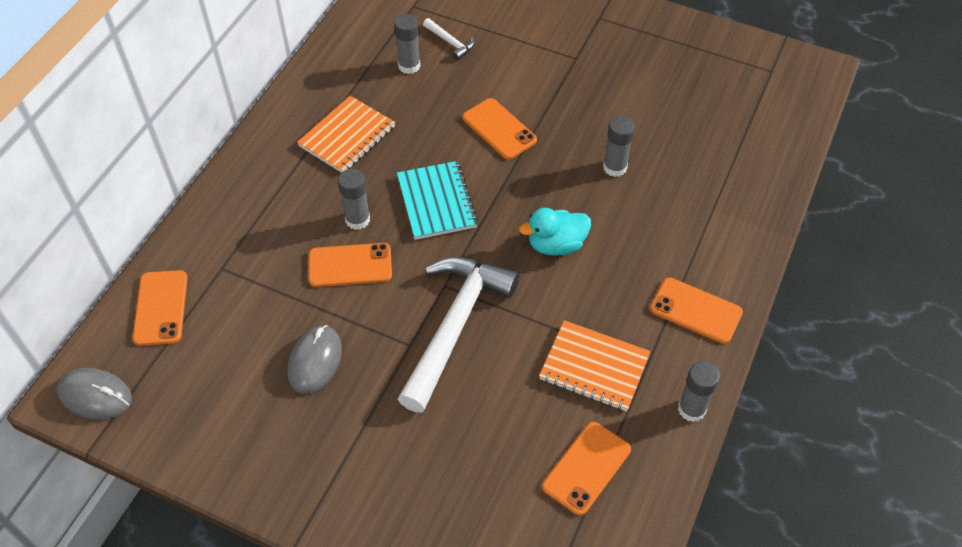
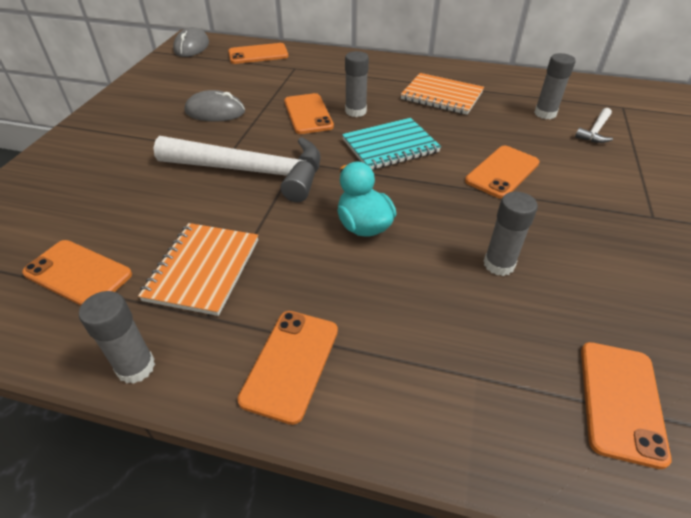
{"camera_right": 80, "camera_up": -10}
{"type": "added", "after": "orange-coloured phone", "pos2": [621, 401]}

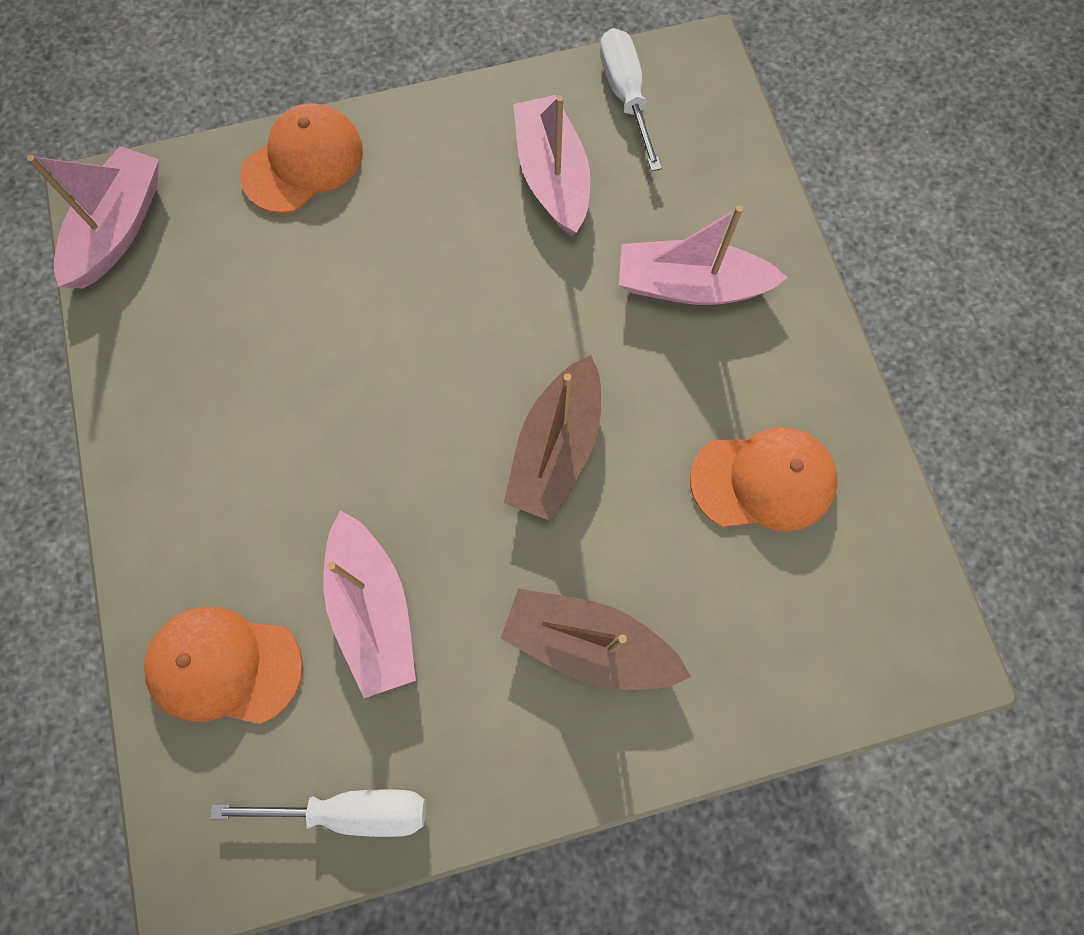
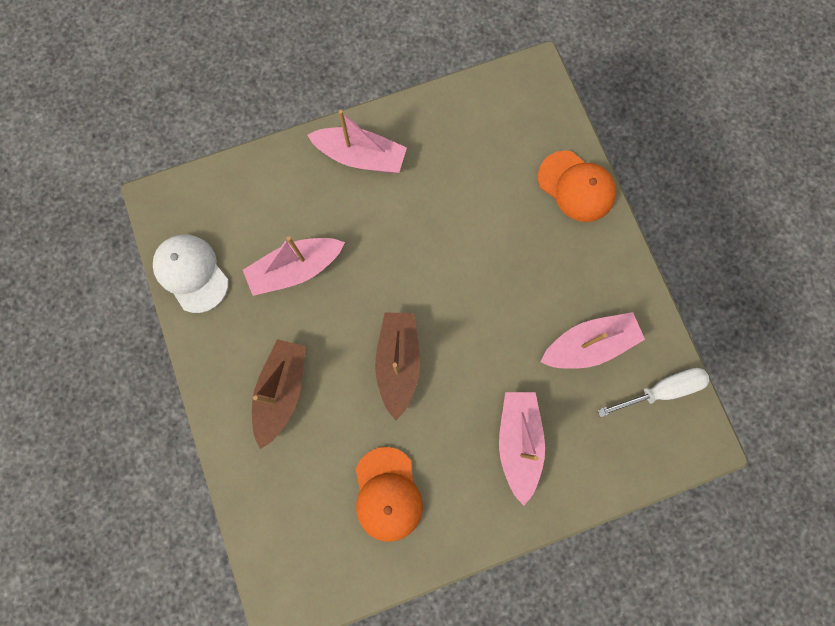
{"camera_right": 85, "camera_up": 5}
{"type": "moved", "before": "rosy boat", "pos1": [118, 229], "pos2": [360, 157]}
{"type": "turned", "before": "russet boat", "pos1": [556, 448], "pos2": [398, 363], "turn": 75}
{"type": "removed", "before": "orange-coloured peaked cap", "pos1": [224, 666]}
{"type": "replaced", "before": "pure white flat screwdriver", "after": "pure white peaked cap", "pos1": [352, 809], "pos2": [191, 273]}

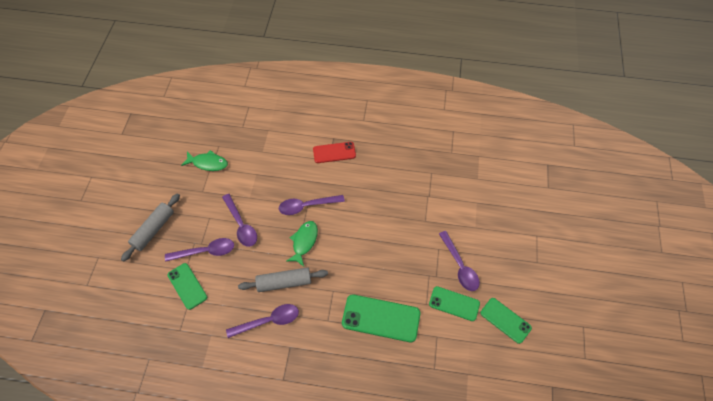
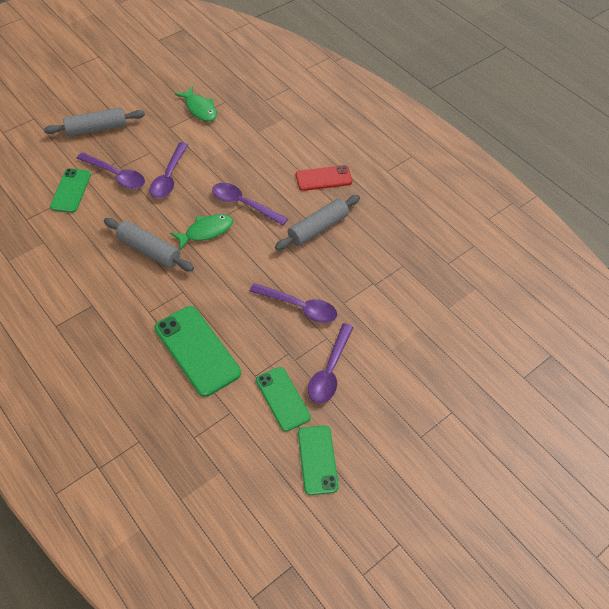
{"camera_right": 40, "camera_up": -5}
{"type": "turned", "before": "scarlet phone", "pos1": [334, 152], "pos2": [323, 178], "turn": -45}
{"type": "moved", "before": "purple spoon", "pos1": [268, 321], "pos2": [299, 307]}
{"type": "added", "after": "grey dough roller", "pos2": [318, 228]}

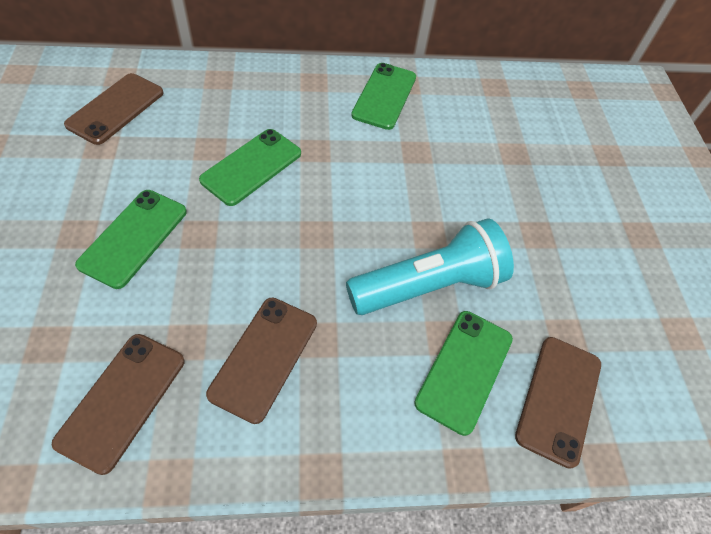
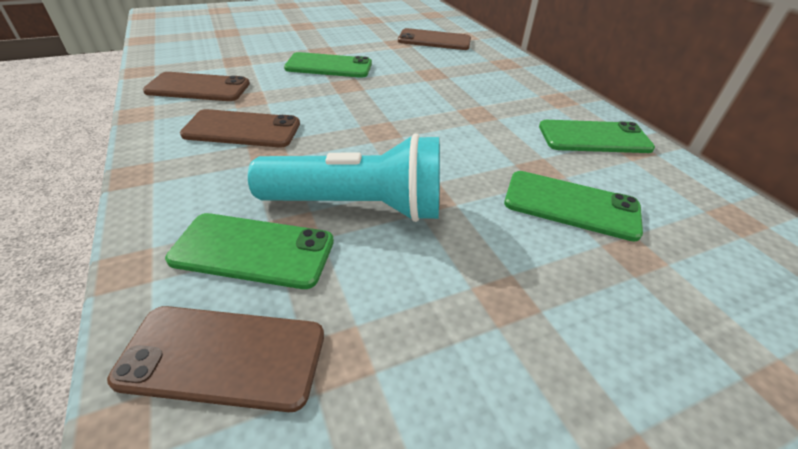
{"camera_right": 75, "camera_up": -15}
{"type": "moved", "before": "green phone", "pos1": [251, 167], "pos2": [571, 205]}
{"type": "turned", "before": "aqua torch", "pos1": [428, 285], "pos2": [358, 206], "turn": -45}

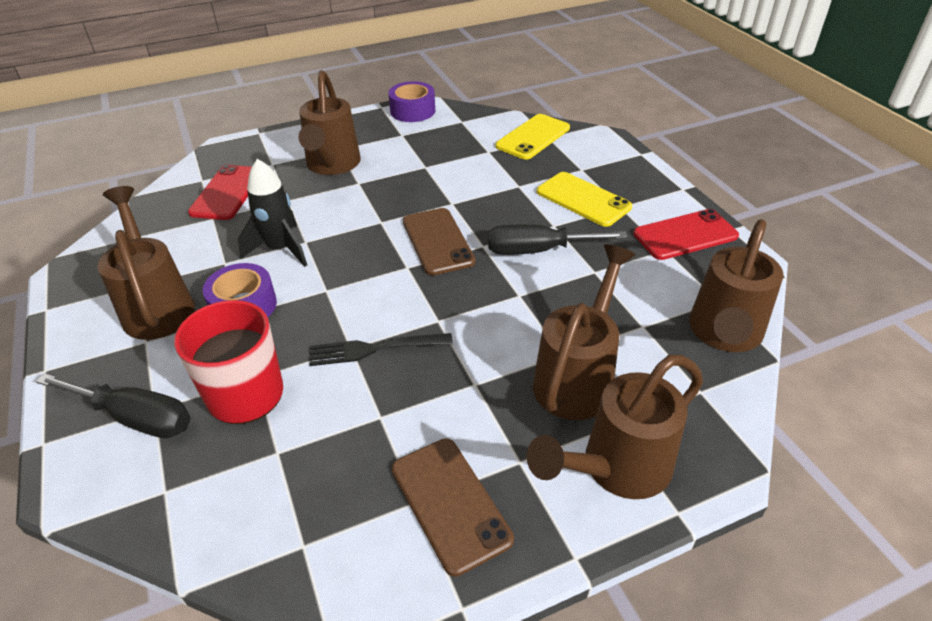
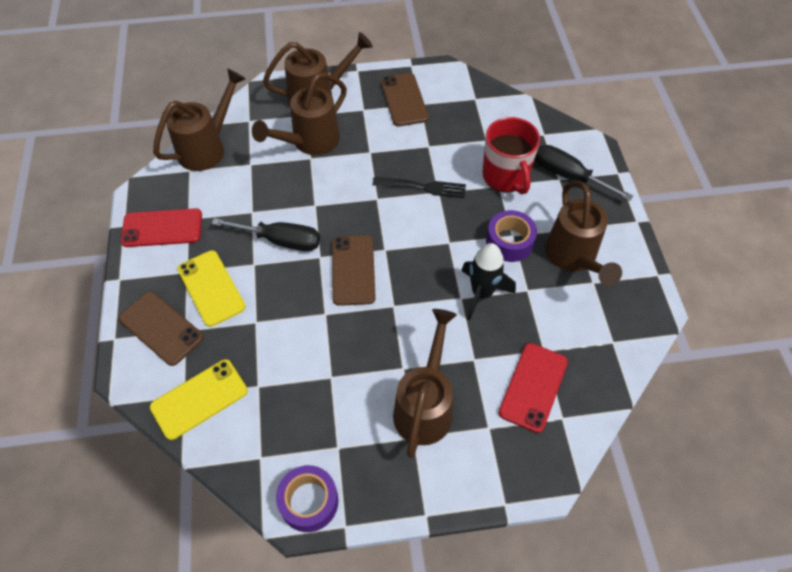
{"camera_right": -165, "camera_up": 15}
{"type": "added", "after": "russet phone", "pos2": [161, 328]}

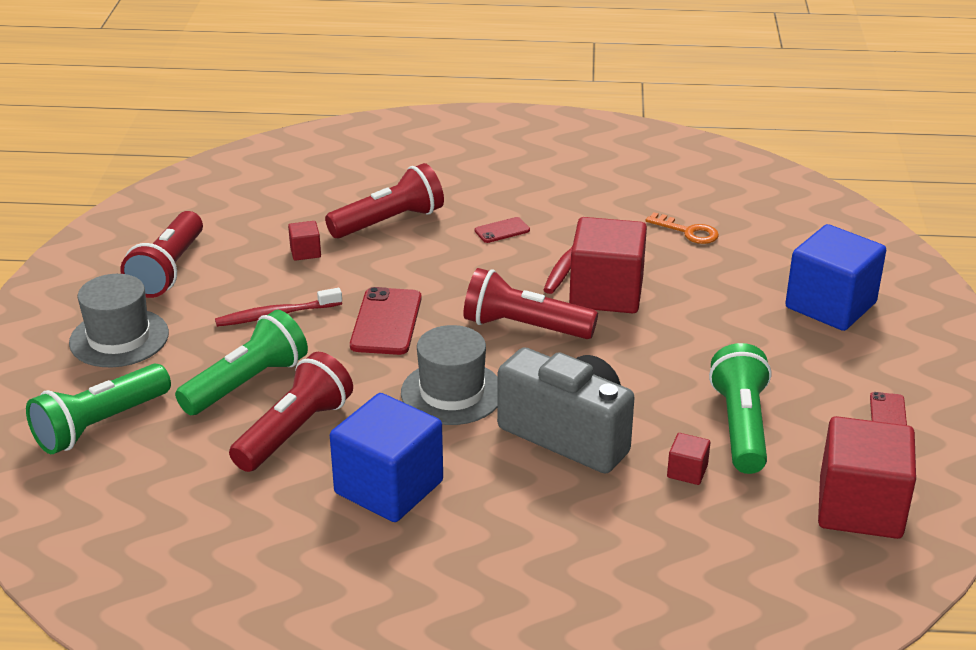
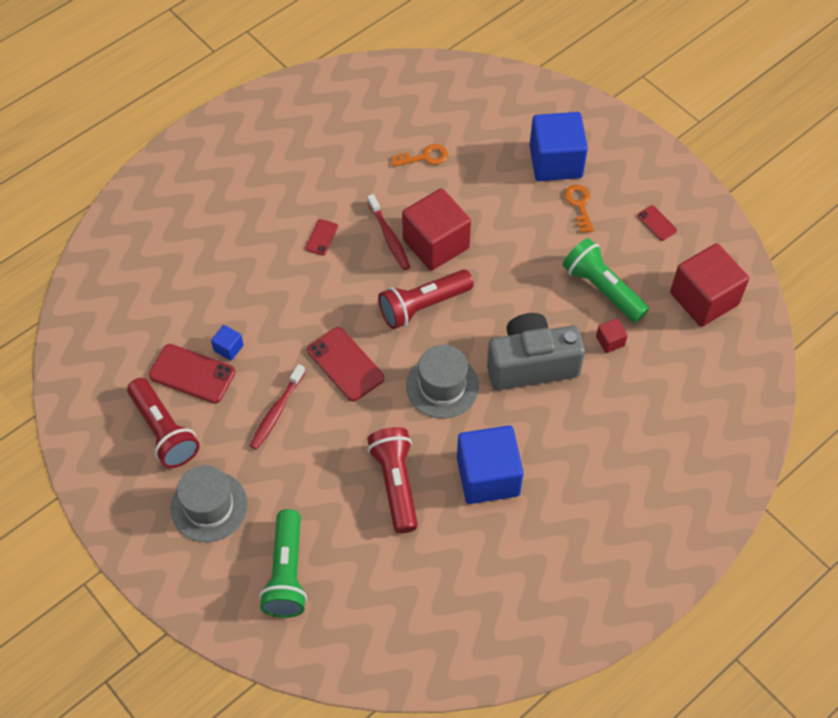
{"camera_right": -45, "camera_up": 25}
{"type": "removed", "before": "scarlet torch", "pos1": [389, 222]}
{"type": "recoloured", "before": "scarlet cube", "after": "blue cube", "pos1": [305, 252], "pos2": [228, 348]}
{"type": "removed", "before": "green torch", "pos1": [247, 383]}
{"type": "added", "after": "orange-coloured door key", "pos2": [579, 205]}
{"type": "added", "after": "scarlet phone", "pos2": [192, 374]}

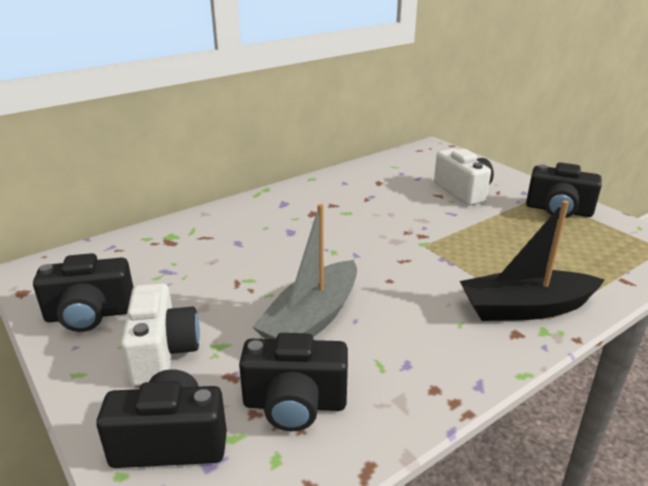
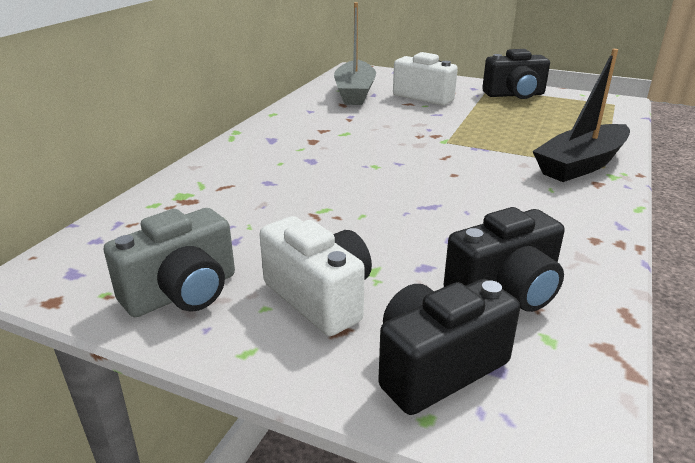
{"camera_right": -30, "camera_up": 0}
{"type": "moved", "before": "grey boat", "pos1": [312, 319], "pos2": [354, 92]}
{"type": "recoloured", "before": "jet-black photo camera", "after": "grey photo camera", "pos1": [90, 315], "pos2": [183, 293]}

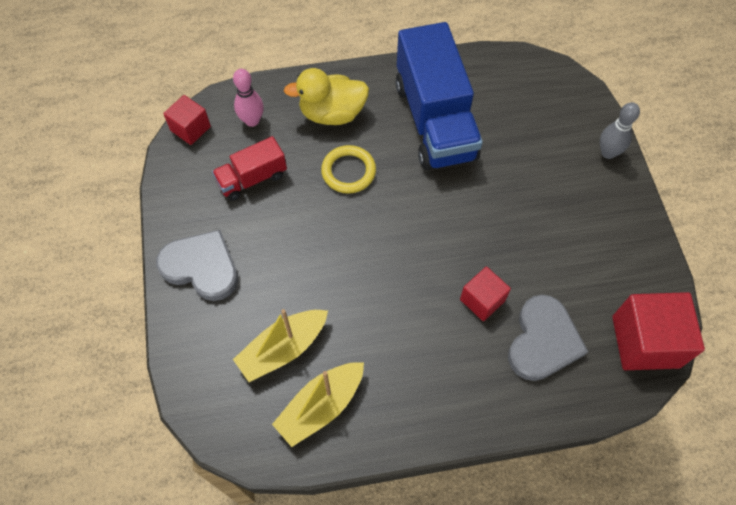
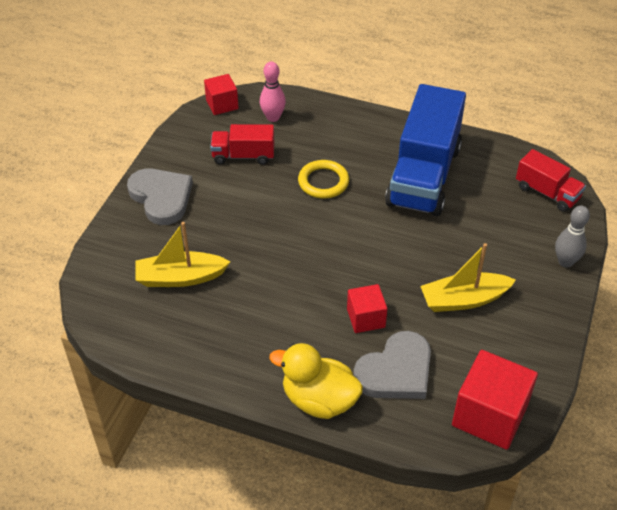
{"camera_right": 30, "camera_up": -15}
{"type": "moved", "before": "bright yellow toy duck", "pos1": [332, 113], "pos2": [319, 400]}
{"type": "moved", "before": "bright yellow boat", "pos1": [321, 406], "pos2": [464, 300]}
{"type": "added", "after": "scarlet truck", "pos2": [547, 193]}

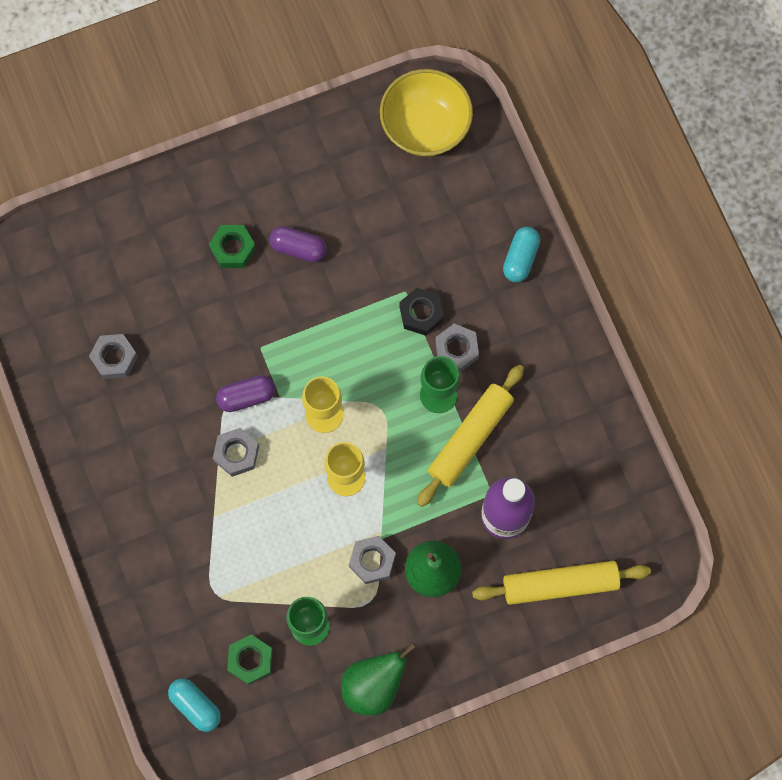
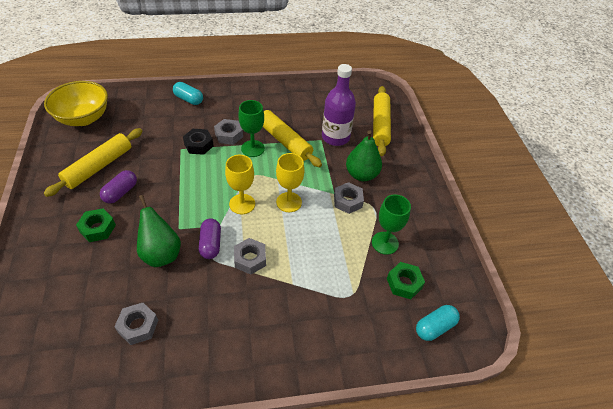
{"camera_right": -80, "camera_up": -25}
{"type": "moved", "before": "green toy pear", "pos1": [374, 685], "pos2": [161, 253]}
{"type": "added", "after": "bright yellow dough roller", "pos2": [99, 167]}

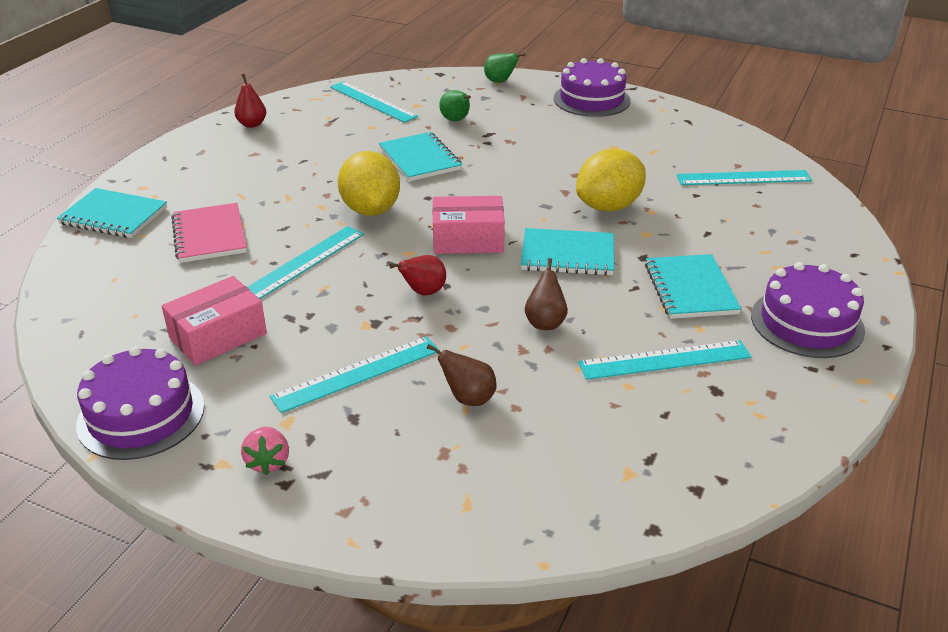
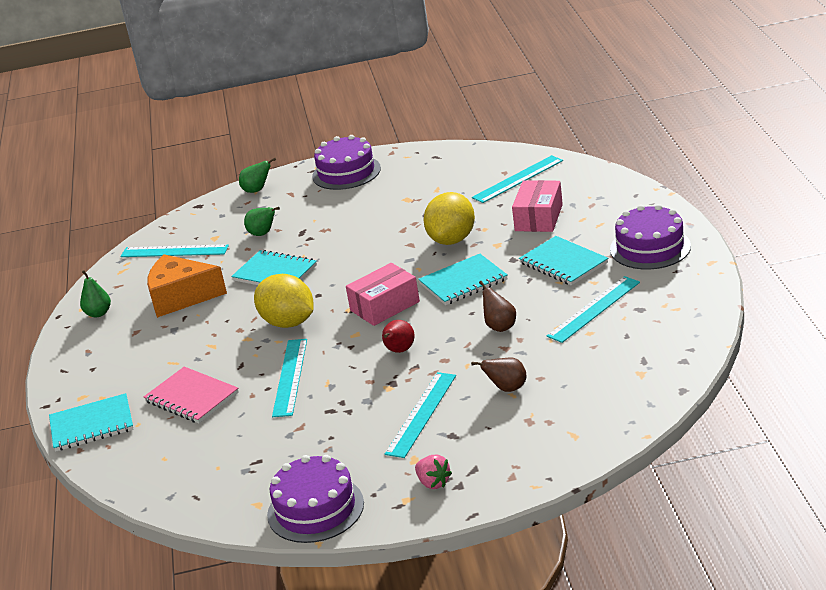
{"camera_right": -30, "camera_up": -5}
{"type": "recoloured", "before": "scarlet toy pear", "after": "green toy pear", "pos1": [252, 124], "pos2": [98, 313]}
{"type": "moved", "before": "rosy package", "pos1": [218, 335], "pos2": [538, 218]}
{"type": "added", "after": "orange-coloured piece of cheese", "pos2": [181, 297]}

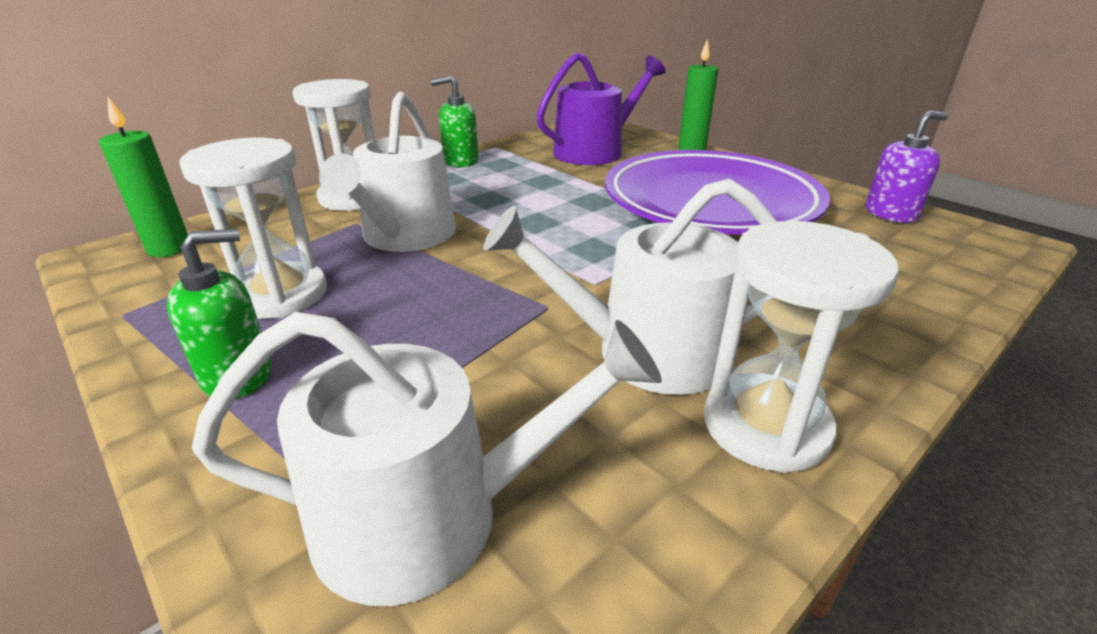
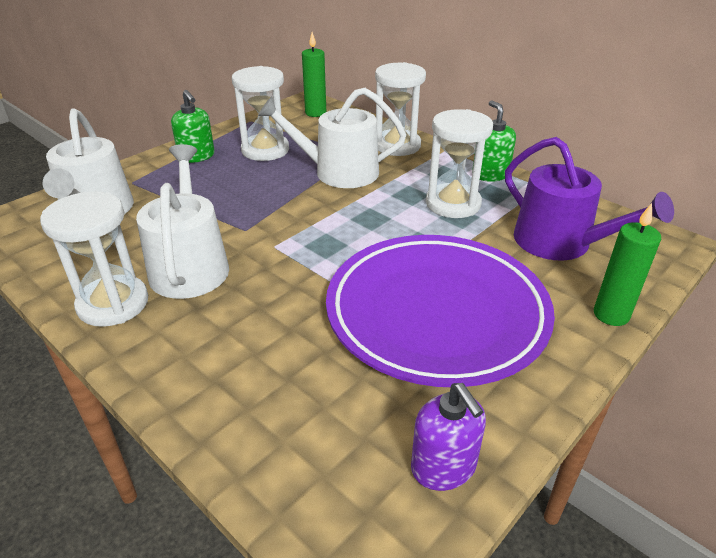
{"camera_right": 85, "camera_up": 5}
{"type": "added", "after": "pure white sand timer", "pos2": [453, 204]}

